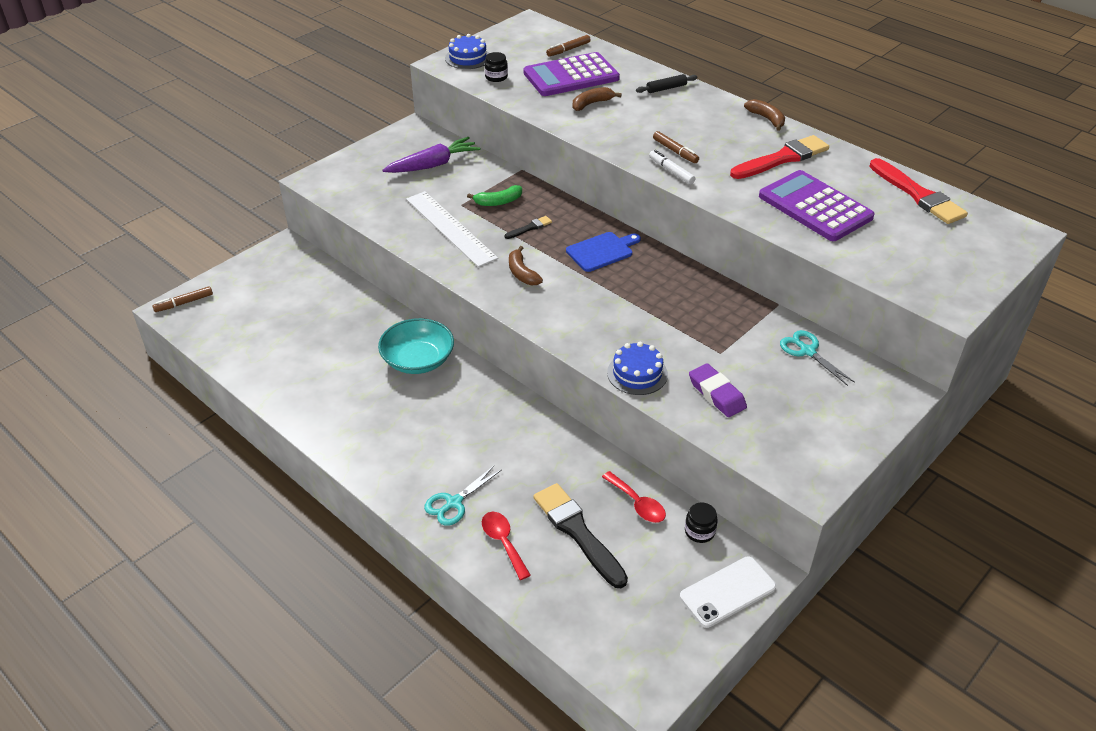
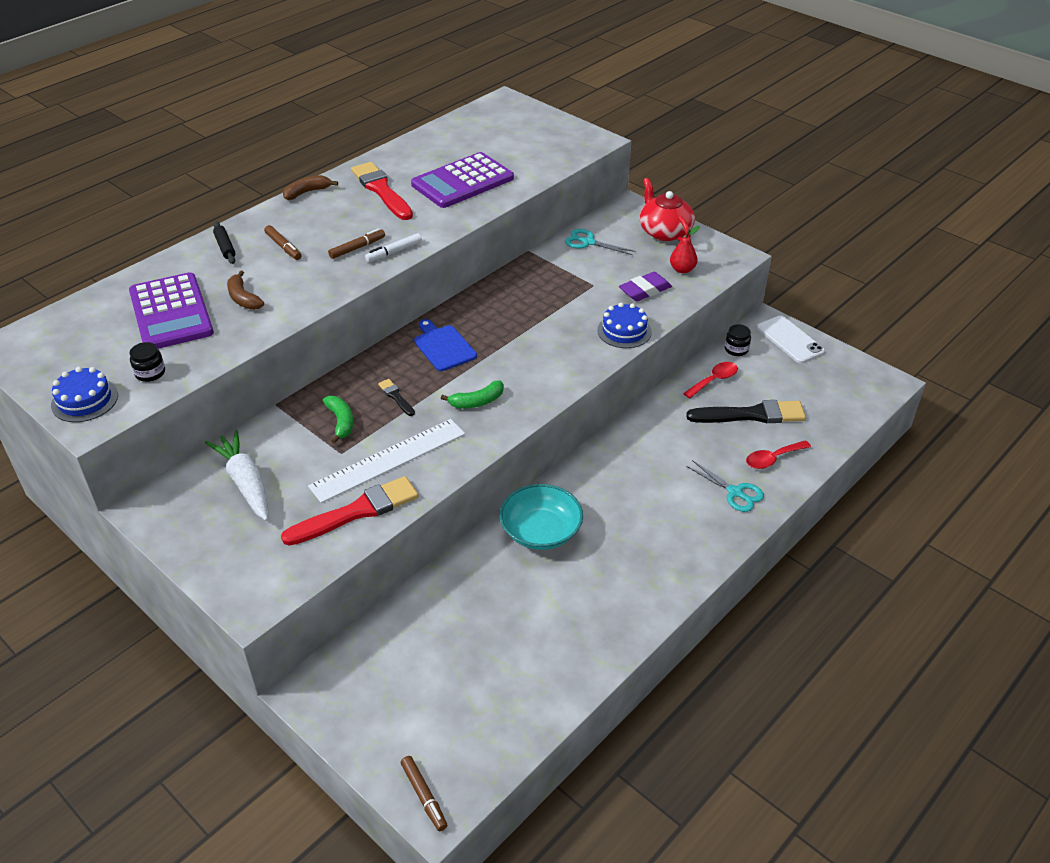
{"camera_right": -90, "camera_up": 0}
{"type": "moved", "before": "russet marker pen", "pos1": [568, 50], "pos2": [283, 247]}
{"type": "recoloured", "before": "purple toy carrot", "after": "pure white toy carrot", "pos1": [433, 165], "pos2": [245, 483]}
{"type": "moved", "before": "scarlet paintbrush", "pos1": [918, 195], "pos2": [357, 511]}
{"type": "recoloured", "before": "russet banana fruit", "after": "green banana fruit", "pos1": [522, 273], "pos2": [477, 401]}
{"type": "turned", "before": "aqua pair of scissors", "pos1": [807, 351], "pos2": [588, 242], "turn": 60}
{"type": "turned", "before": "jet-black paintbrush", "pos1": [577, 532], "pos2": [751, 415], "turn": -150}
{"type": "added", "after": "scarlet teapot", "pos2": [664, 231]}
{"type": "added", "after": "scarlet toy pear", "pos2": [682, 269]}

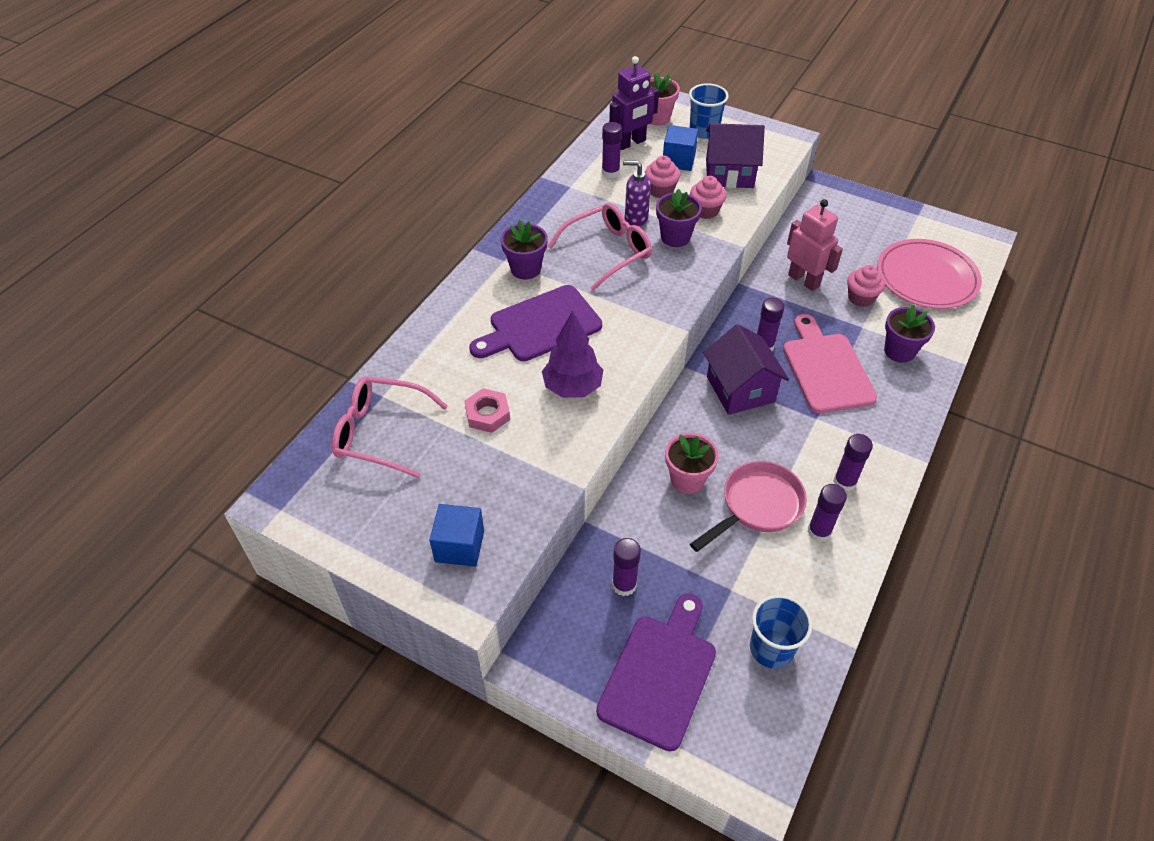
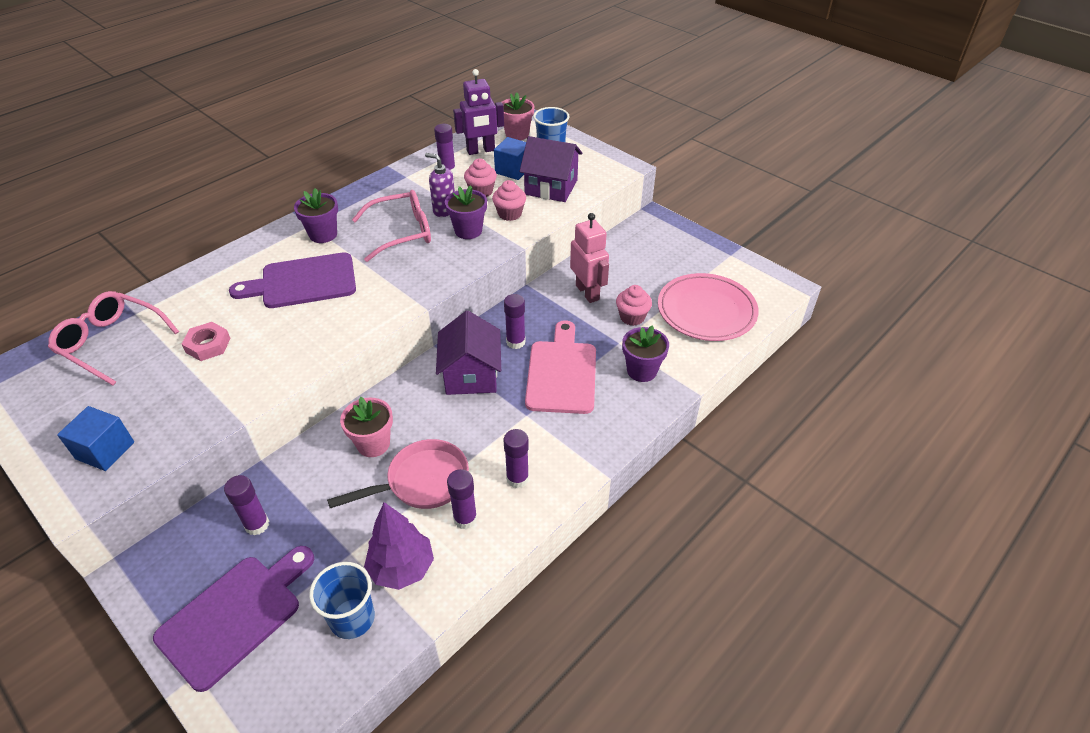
{"camera_right": 15, "camera_up": -5}
{"type": "moved", "before": "purple tree", "pos1": [572, 387], "pos2": [402, 568]}

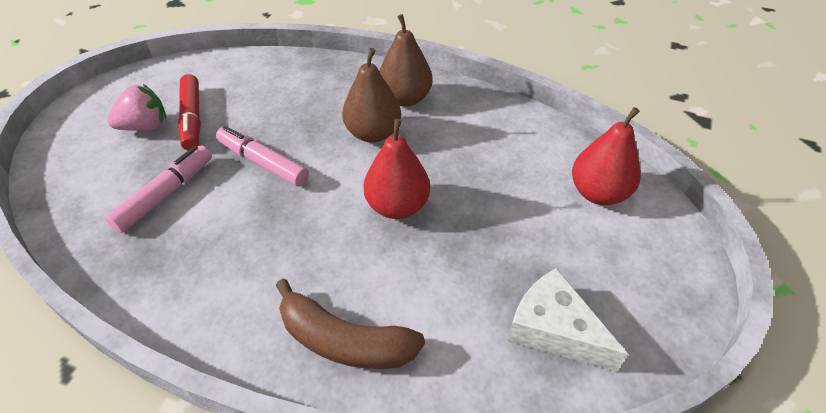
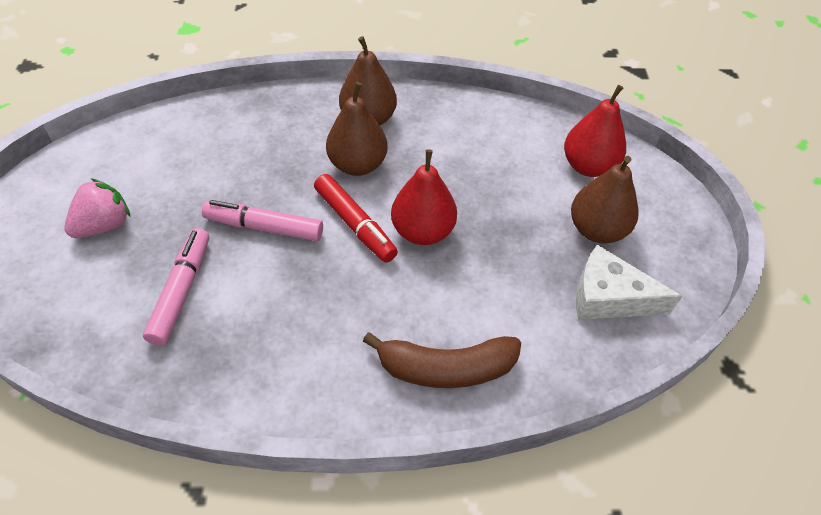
{"camera_right": -25, "camera_up": 5}
{"type": "moved", "before": "scarlet marker pen", "pos1": [192, 118], "pos2": [355, 224]}
{"type": "added", "after": "russet toy pear", "pos2": [596, 230]}

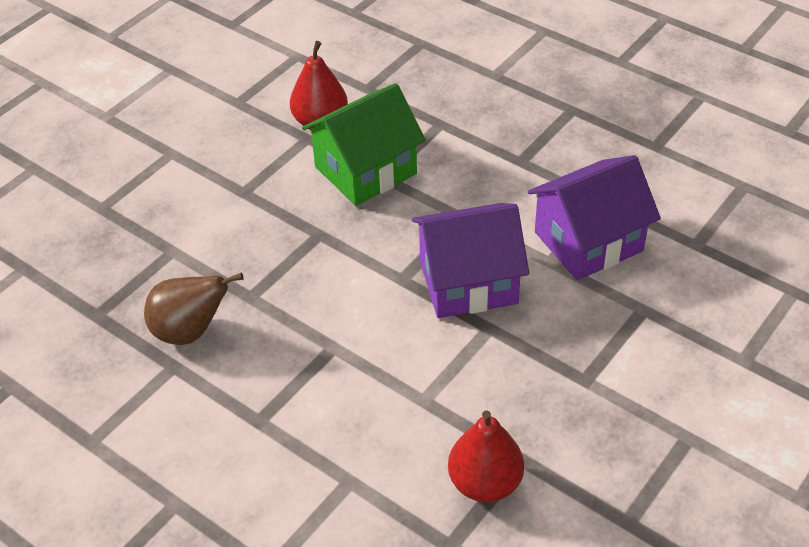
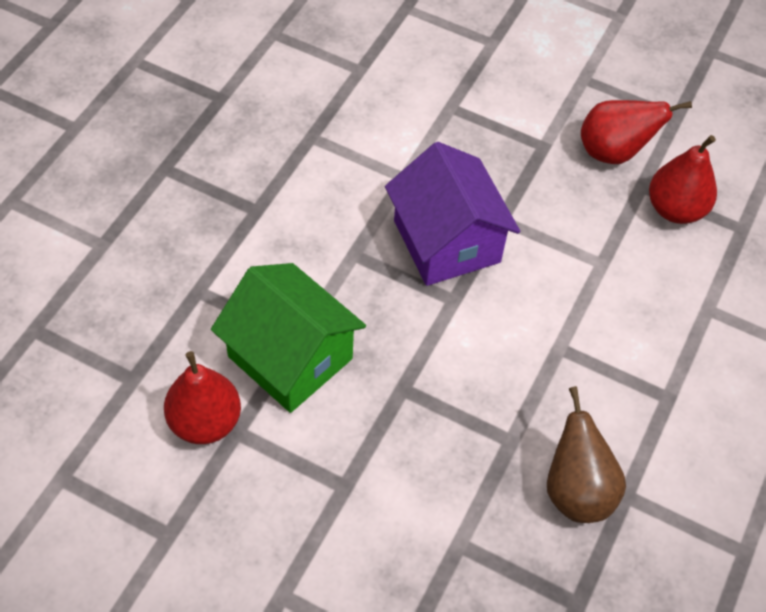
{"camera_right": -105, "camera_up": 10}
{"type": "removed", "before": "purple toy house", "pos1": [588, 241]}
{"type": "added", "after": "scarlet toy pear", "pos2": [614, 152]}

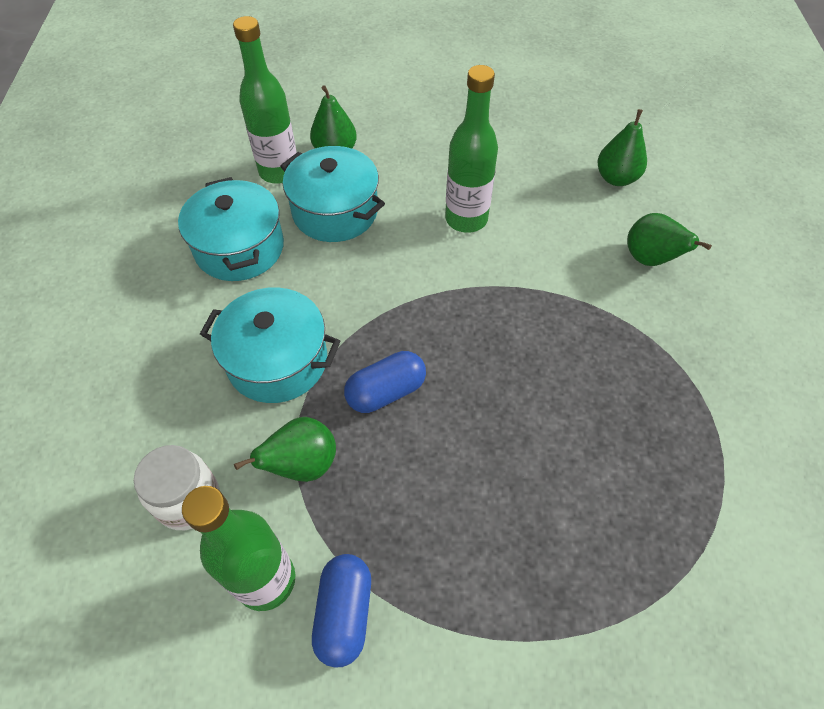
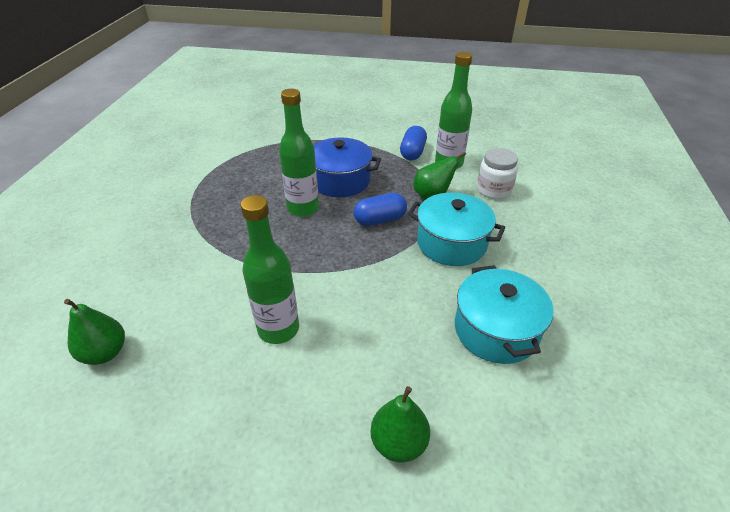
{"camera_right": -170, "camera_up": -15}
{"type": "moved", "before": "green drink bottle", "pos1": [279, 172], "pos2": [303, 209]}
{"type": "removed", "before": "aqua stockpot", "pos1": [335, 211]}
{"type": "removed", "before": "green toy pear", "pos1": [650, 259]}
{"type": "added", "after": "blue stockpot", "pos2": [340, 181]}

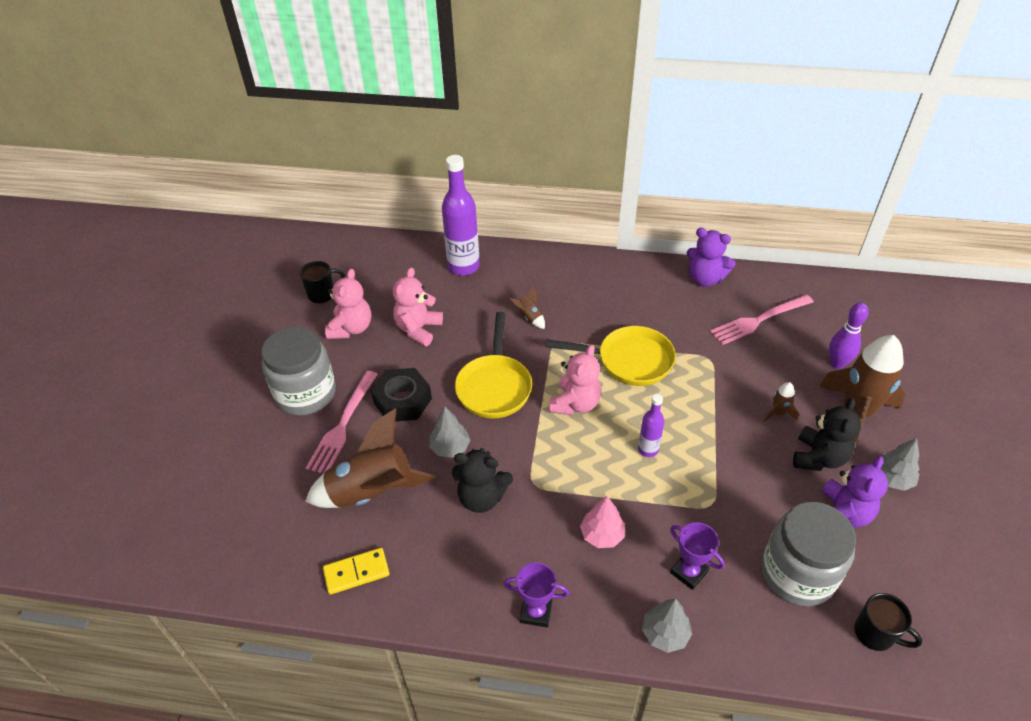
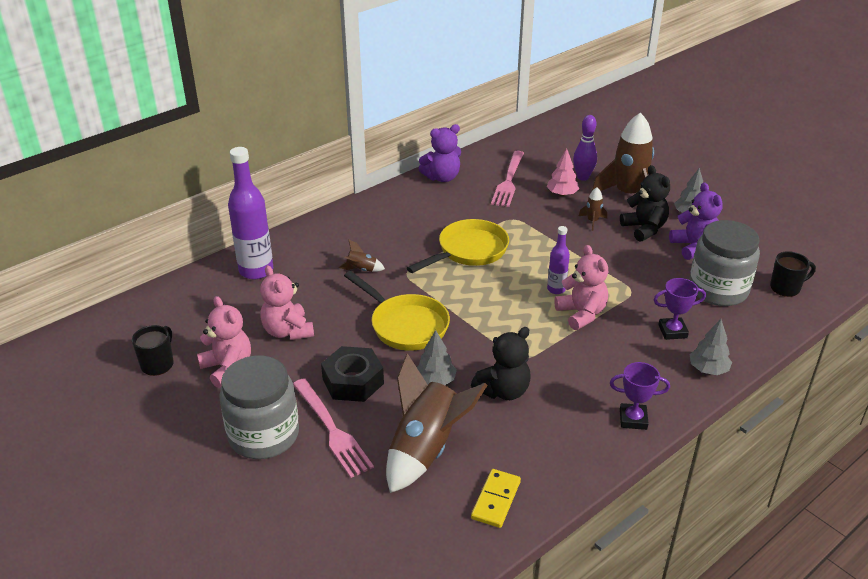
{"camera_right": -50, "camera_up": -10}
{"type": "moved", "before": "rosy teddy bear", "pos1": [575, 404], "pos2": [581, 314]}
{"type": "moved", "before": "rosy tree", "pos1": [602, 535], "pos2": [562, 194]}
{"type": "turned", "before": "purple trophy", "pos1": [536, 612], "pos2": [633, 419], "turn": 45}

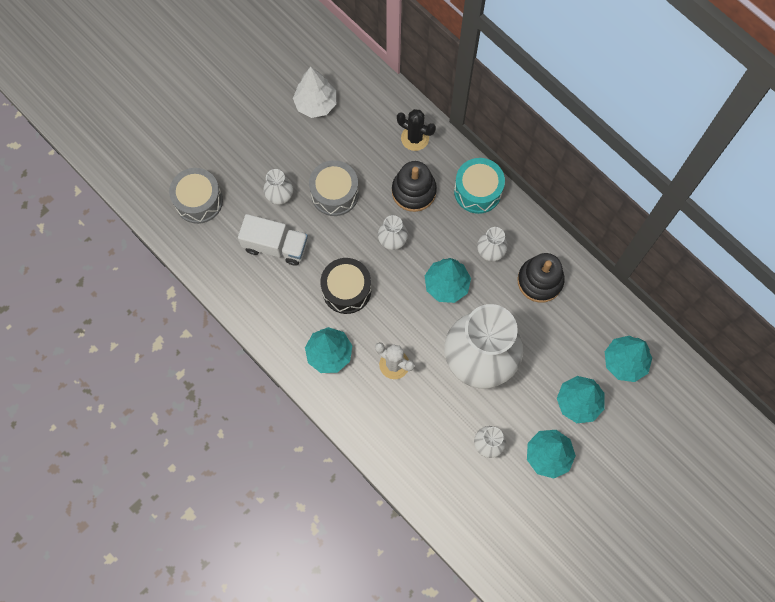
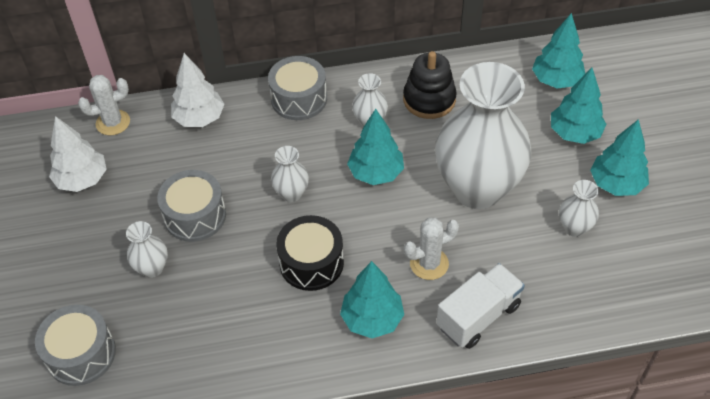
{"camera_right": -55, "camera_up": -20}
{"type": "replaced", "before": "jet-black cactus", "after": "pure white tree", "pos1": [415, 138], "pos2": [199, 118]}
{"type": "recoloured", "before": "aqua snare drum", "after": "grey snare drum", "pos1": [477, 191], "pos2": [299, 99]}
{"type": "removed", "before": "jet-black stacking toy", "pos1": [414, 191]}
{"type": "moved", "before": "pure white truck", "pos1": [275, 246], "pos2": [478, 316]}
{"type": "added", "after": "pure white cactus", "pos2": [113, 123]}

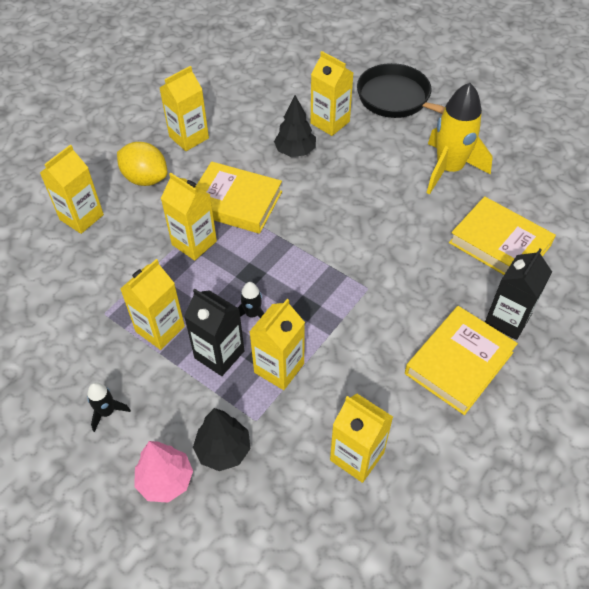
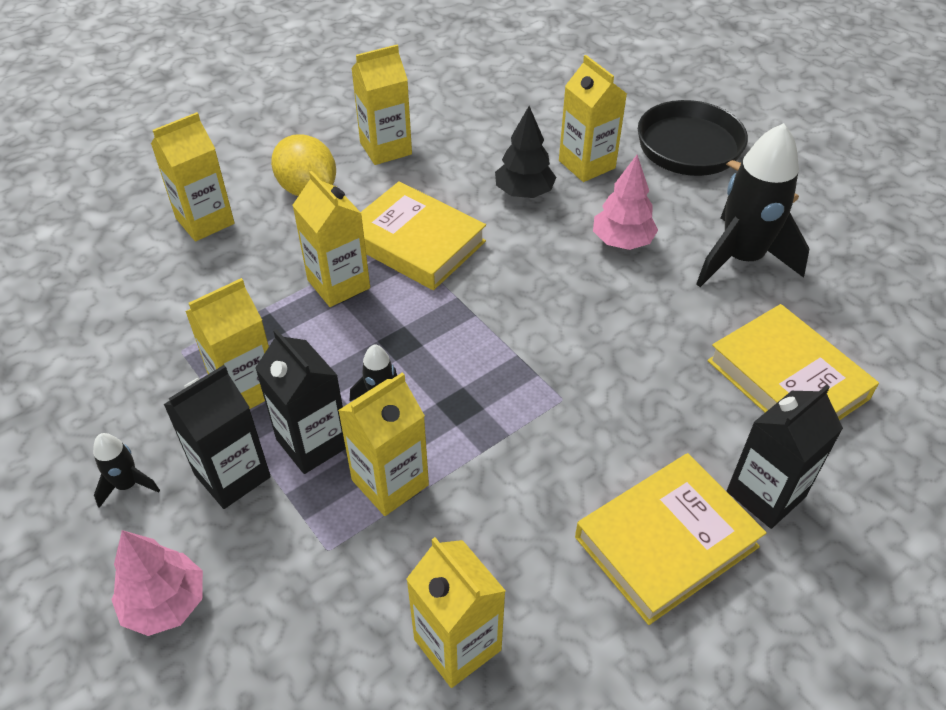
{"camera_right": 15, "camera_up": -5}
{"type": "recoloured", "before": "bright yellow spaceship", "after": "jet-black spaceship", "pos1": [449, 169], "pos2": [741, 259]}
{"type": "removed", "before": "jet-black tree", "pos1": [223, 450]}
{"type": "added", "after": "rosy tree", "pos2": [622, 241]}
{"type": "added", "after": "jet-black carton", "pos2": [232, 475]}

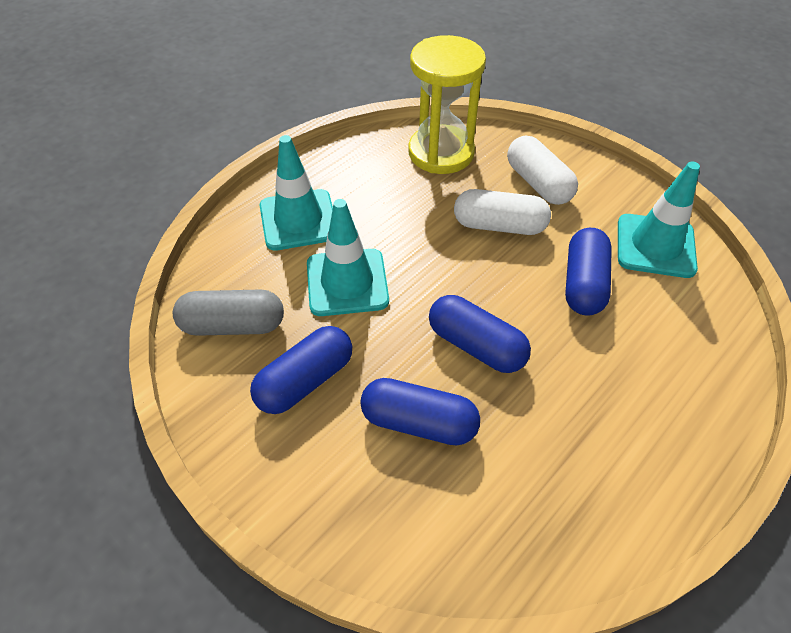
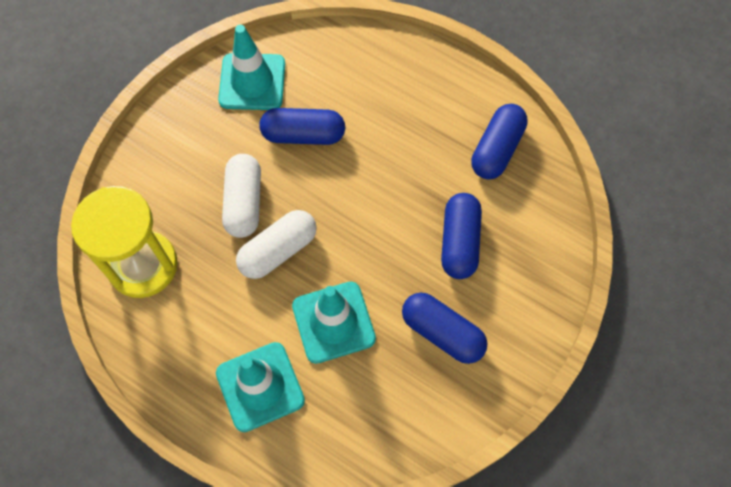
{"camera_right": -100, "camera_up": 15}
{"type": "moved", "before": "pure white capsule", "pos1": [538, 183], "pos2": [278, 251]}
{"type": "removed", "before": "grey capsule", "pos1": [233, 325]}
{"type": "moved", "before": "blue capsule", "pos1": [476, 345], "pos2": [496, 149]}

